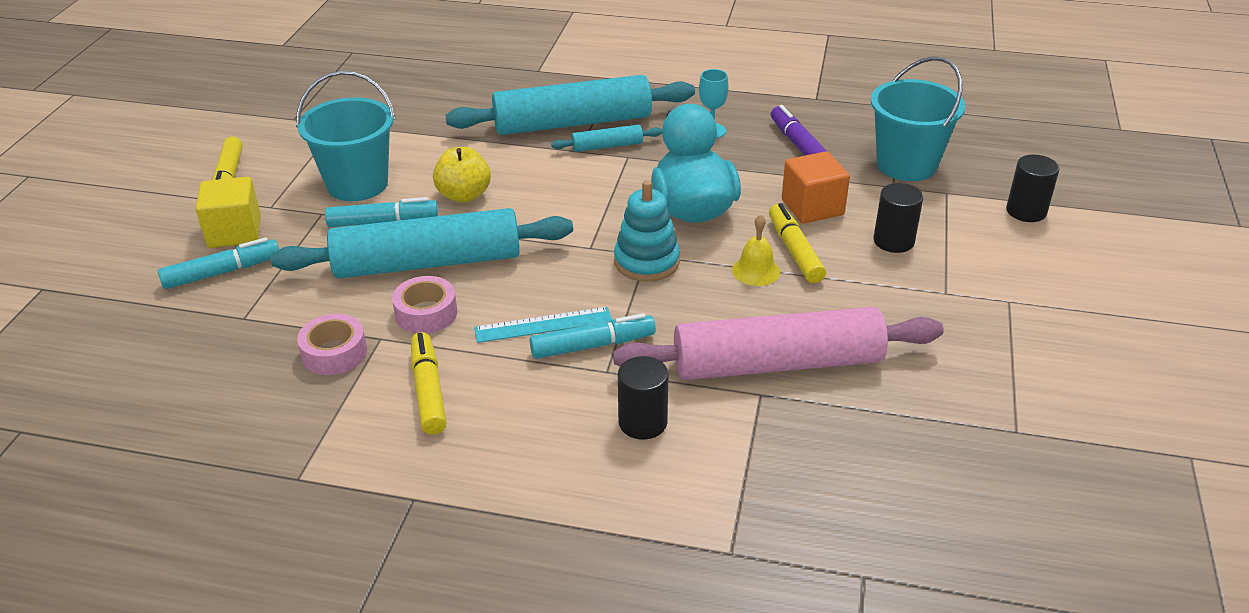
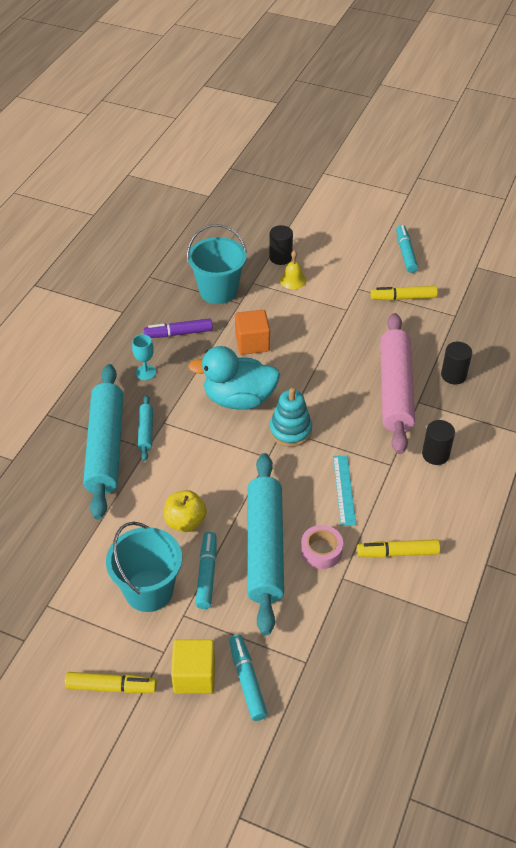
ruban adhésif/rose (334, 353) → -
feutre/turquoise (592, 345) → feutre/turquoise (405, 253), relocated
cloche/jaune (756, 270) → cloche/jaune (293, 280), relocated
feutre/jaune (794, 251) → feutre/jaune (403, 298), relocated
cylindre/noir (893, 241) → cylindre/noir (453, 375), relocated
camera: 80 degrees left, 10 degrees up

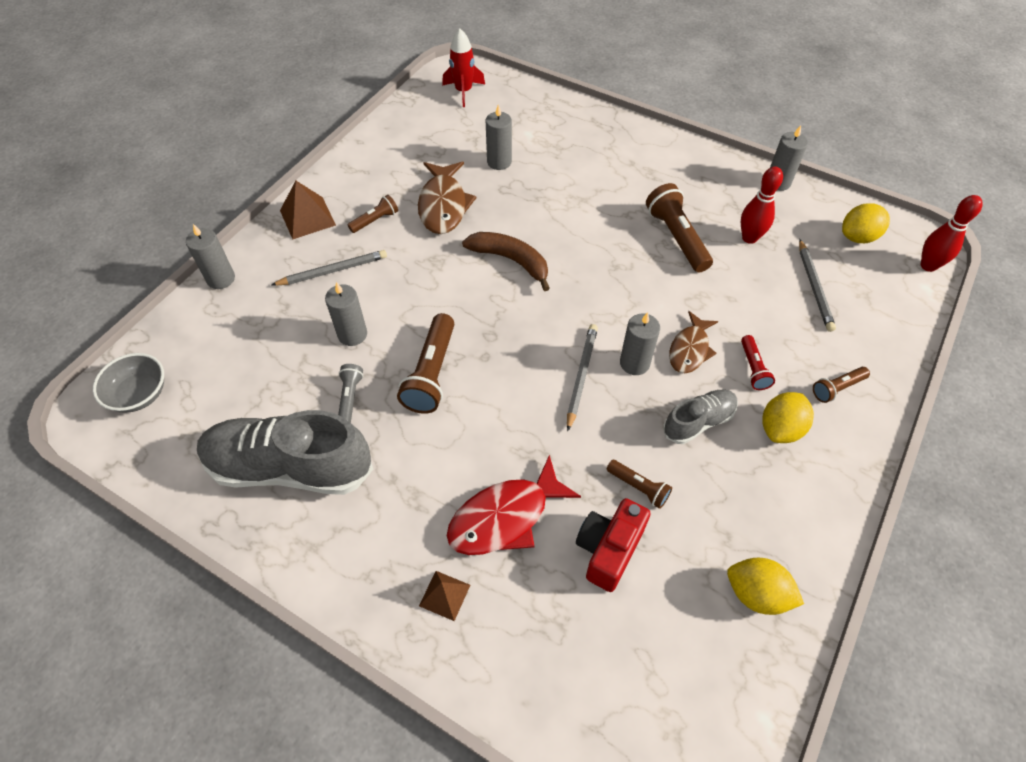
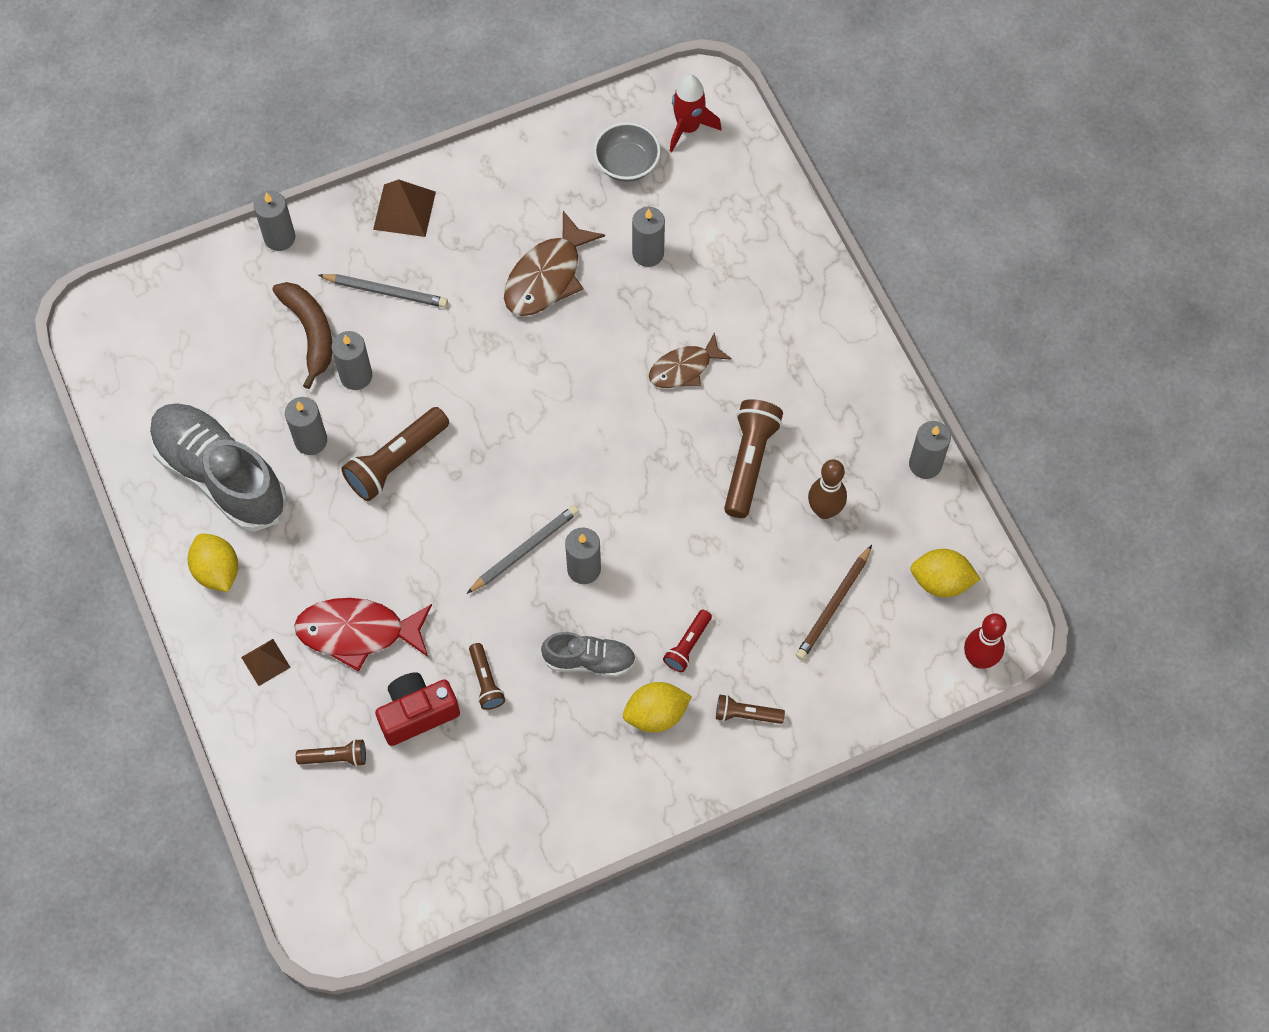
bol/gris (139, 394) → bol/gris (627, 164), relocated
lampe de poche/gris (350, 397) → bougie/gris (311, 440)
lampe de poche/marron (375, 220) → lampe de poche/marron (335, 757), relocated
banane/marron (511, 260) → banane/marron (310, 332), relocated
poisson/marron (690, 349) → poisson/marron (684, 368), relocated
citron/jaune (756, 594) → citron/jaune (217, 571), relocated
quille/rouge (749, 238) → quille/marron (824, 510)
crayon/gris (814, 287) → crayon/marron (833, 605)
camera: 35 degrees right, 10 degrees up

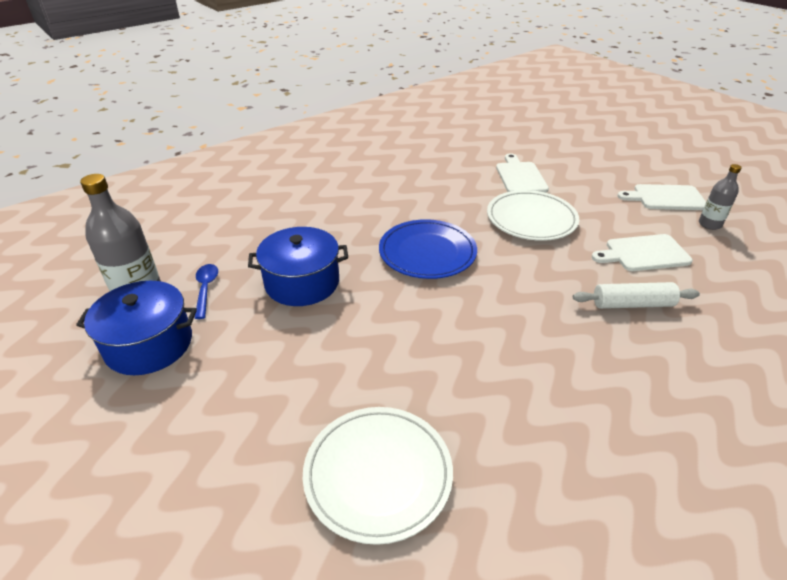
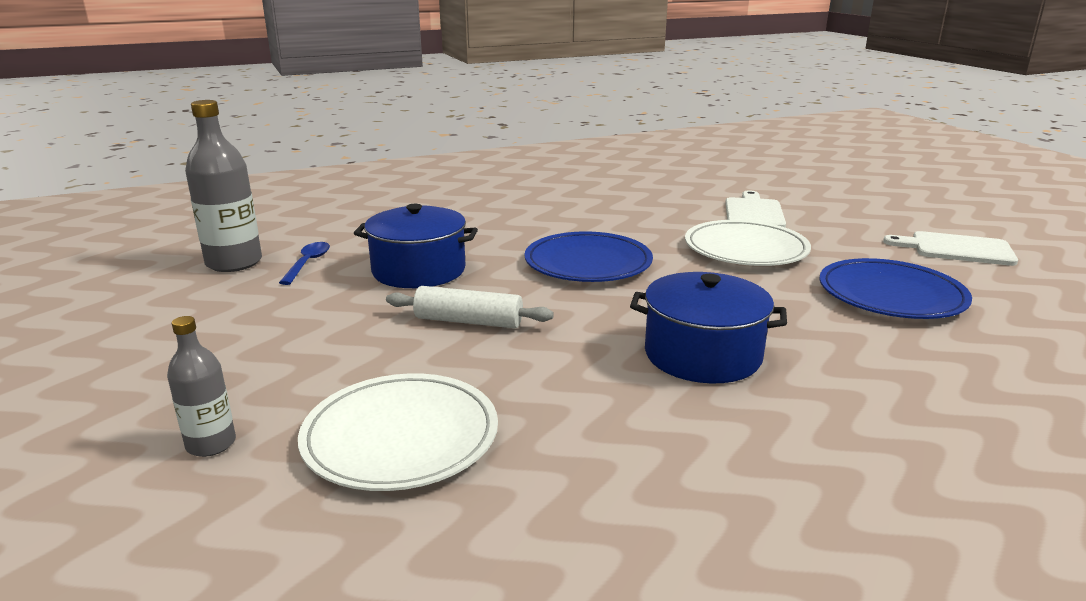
marmite/bleu (149, 344) → marmite/bleu (702, 355), relocated
rouleau à pâtisserie/blanc (632, 304) → rouleau à pâtisserie/blanc (468, 321), relocated
planche à découper/blanc (644, 253) → assiette/bleu (891, 295)
bouteille/gris (709, 224) → bouteille/gris (211, 444), relocated
camera: 15 degrees right, 15 degrees down

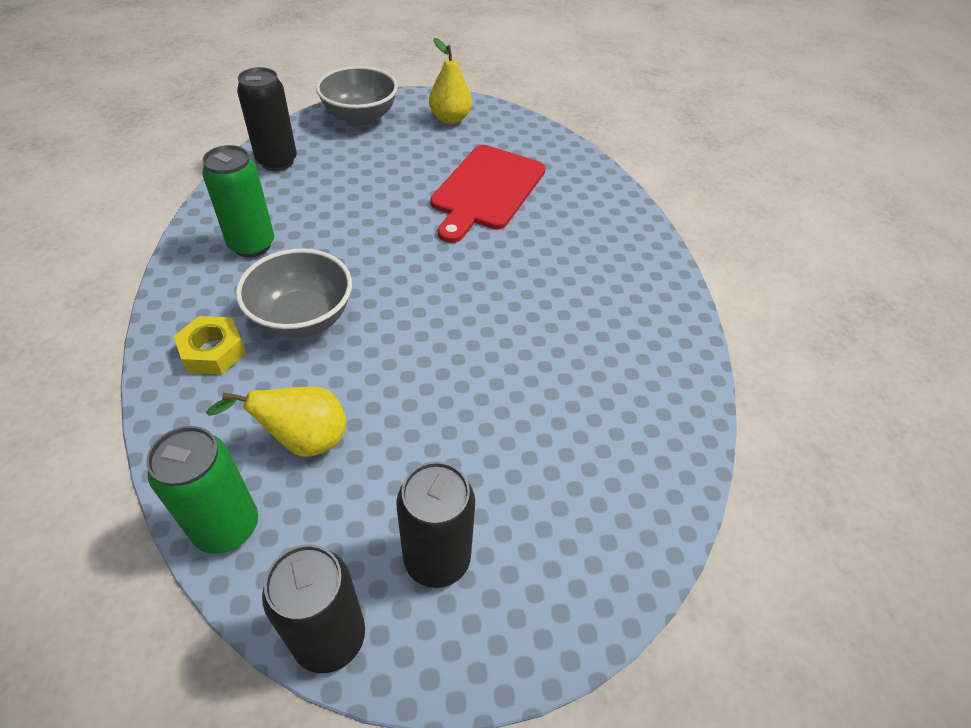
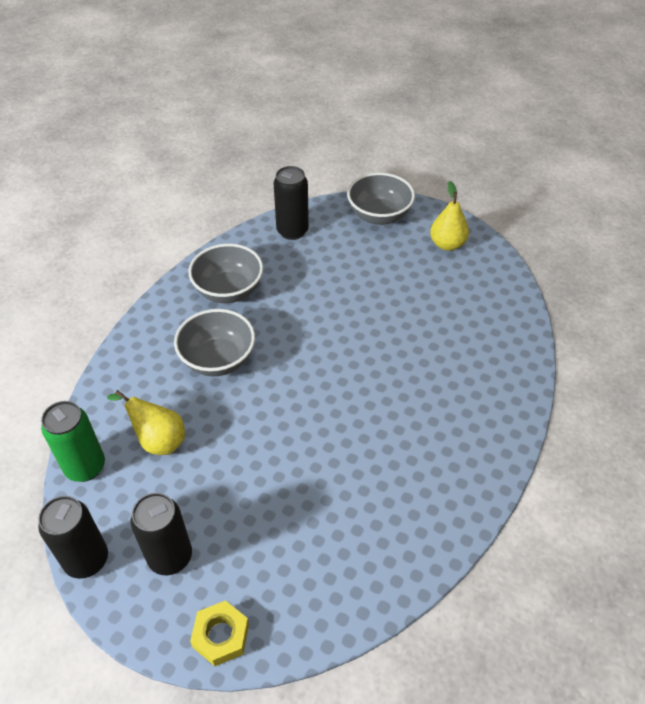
écrou/jaune (213, 351) → écrou/jaune (221, 636), relocated
canette/vert (252, 245) → bol/gris (228, 290)
planche à découper/rouge (486, 190) → -
camera: 40 degrees right, 0 degrees up

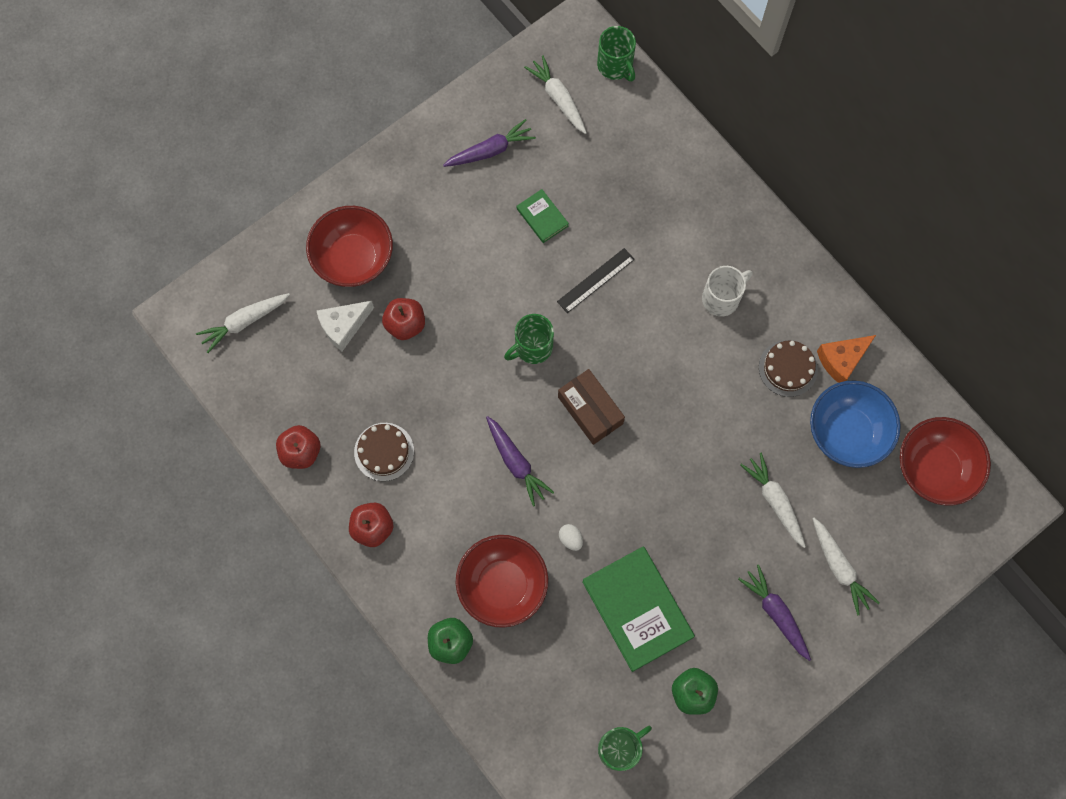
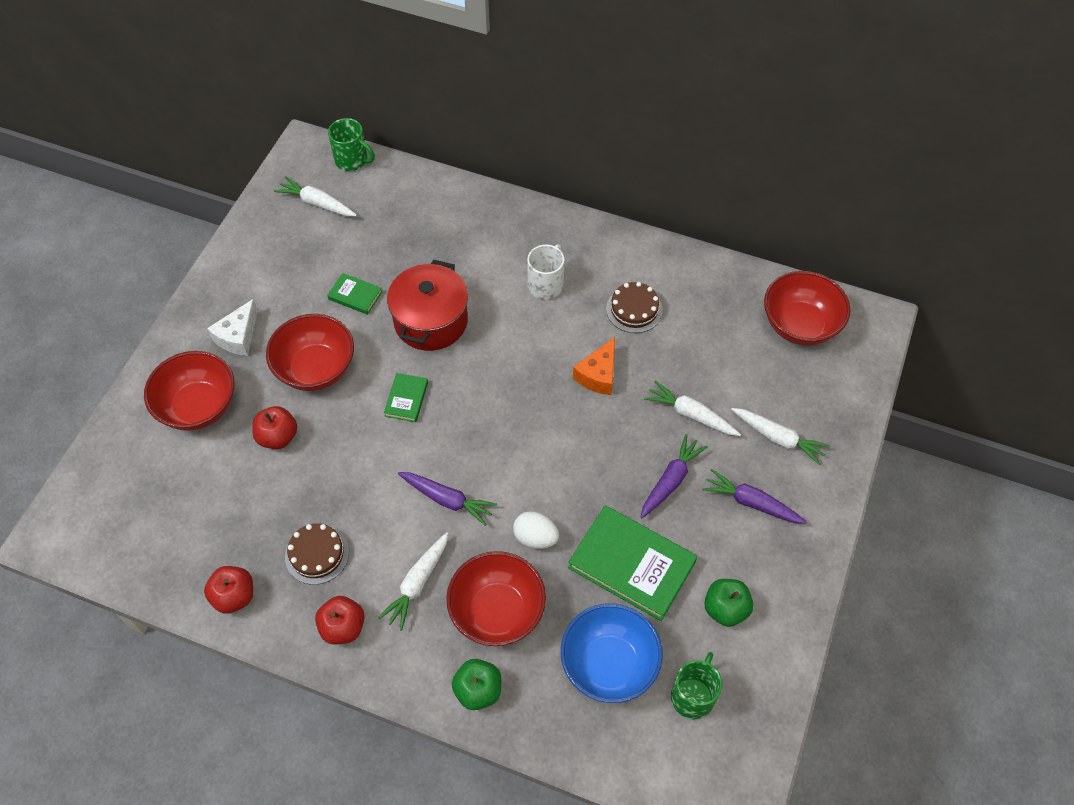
carotte/blanc (244, 322) → carotte/blanc (417, 583), relocated
fromage/blanc (343, 326) → fromage/blanc (238, 336), relocated
carotte/violet (490, 150) → carotte/violet (671, 480), relocated
tasse/vert (532, 347) → livre/vert (406, 399)
règle/noir (595, 280) → marmite/rouge (431, 321)
boîte/marron (590, 410) → -
œuf/blanc (570, 539) → œuf/blanc (535, 537), x1.58
bol/bleu (847, 432) → bol/bleu (609, 664), relocated
fromage/orange (841, 360) → fromage/orange (598, 375), relocated
- → bol/rouge (316, 369)
camera: 30 degrees left, 15 degrees down

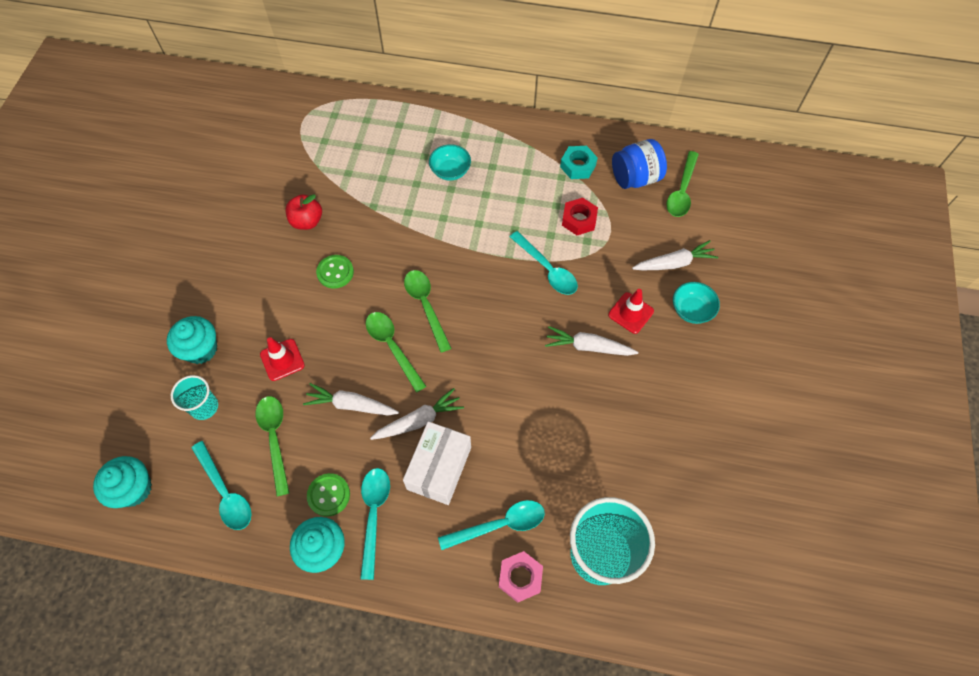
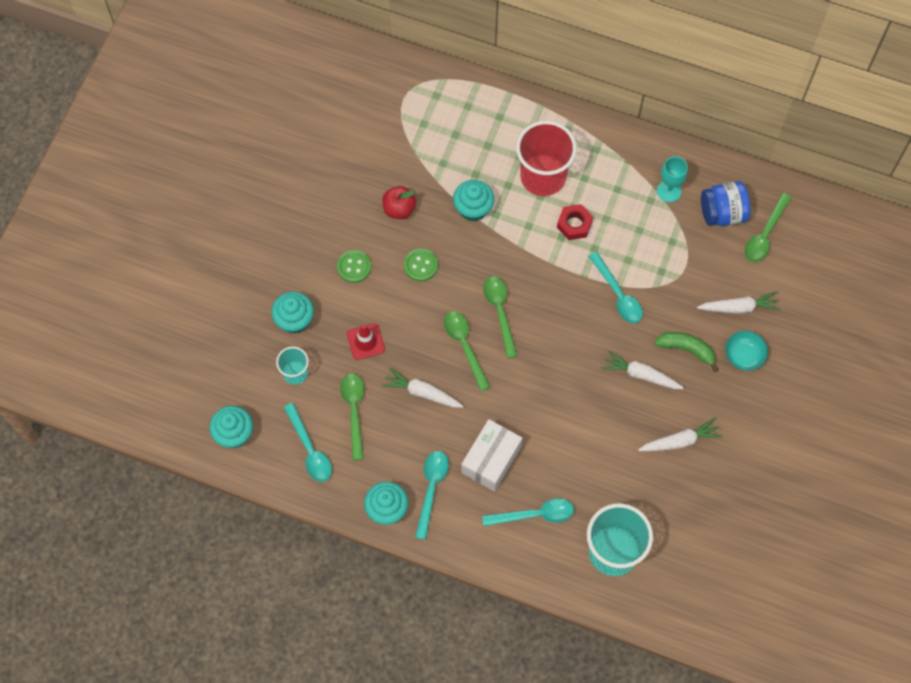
bouton/vert (329, 495) → bouton/vert (354, 267), relocated
carotte/blanc (419, 420) → carotte/blanc (680, 441), relocated
bol/turquoise (450, 171) → gobelet/rouge (543, 177)
écrou/rose (520, 577) → -
écrou/turquoise (578, 166) → verre à pied/turquoise (669, 191)
écrou/rouge (579, 220) → écrou/rouge (574, 224), relocated
cône de chantier/rouge (631, 313) → banane/vert (686, 349)
- → muffin/turquoise (473, 208)
camera: 10 degrees right, 5 degrees up

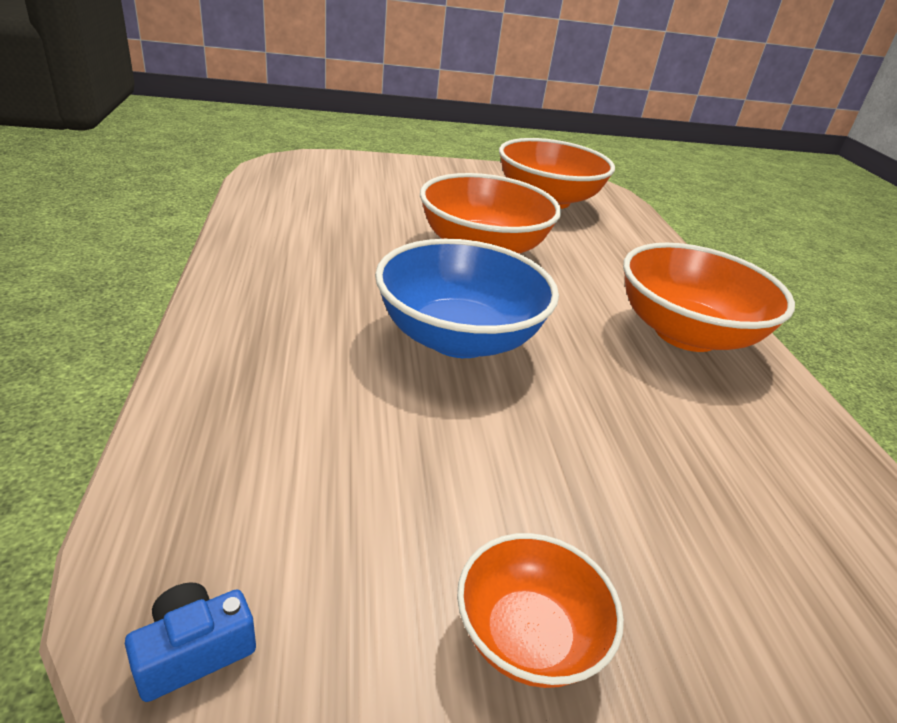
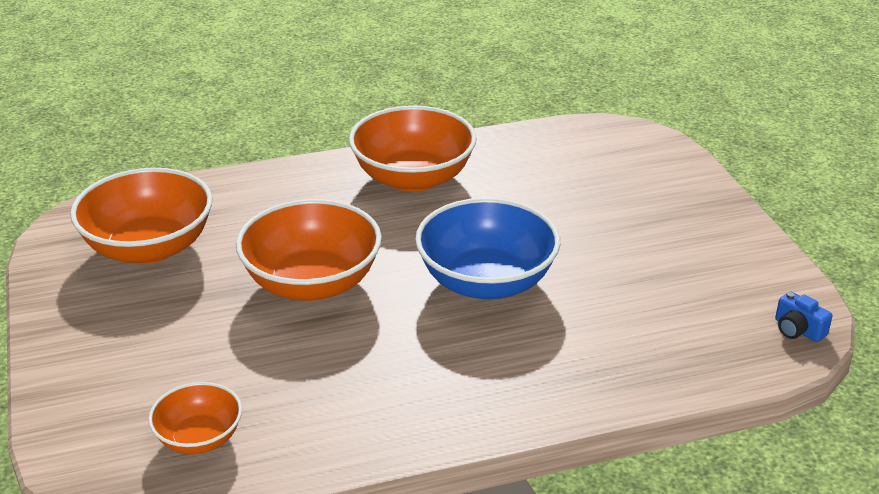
bol/orange (528, 635) → bol/orange (199, 438), relocated
camera: 95 degrees left, 0 degrees up

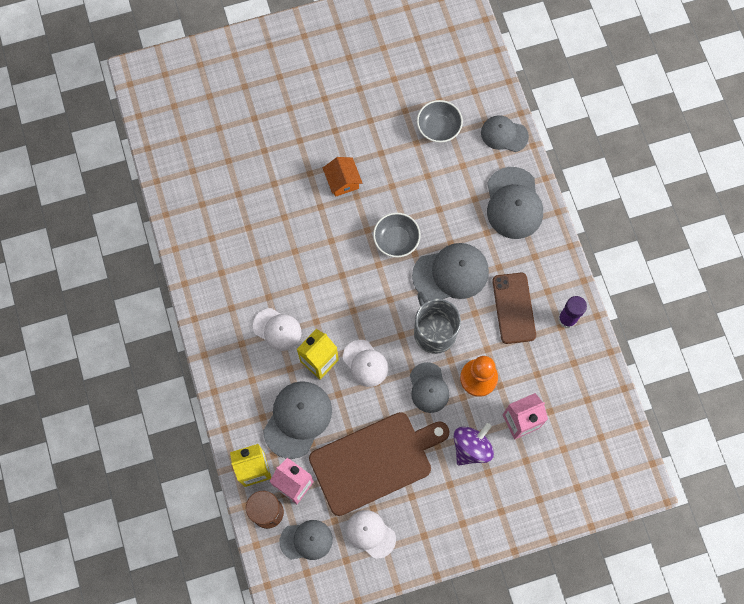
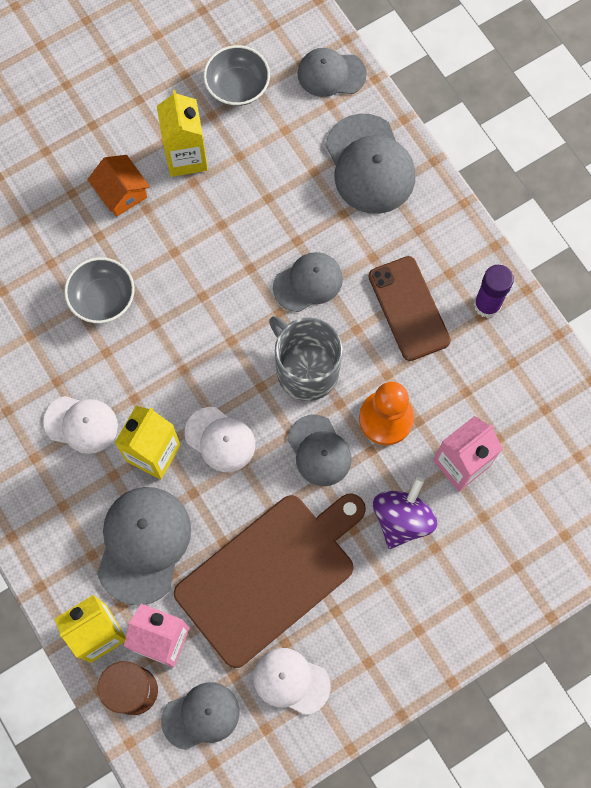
bol/gris (396, 240) → bol/gris (103, 298), relocated
casquette/gris (451, 273) → casquette/gris (308, 283), x0.64
- → brique de lait/jaune (186, 157)
camera: 15 degrees left, 0 degrees up

